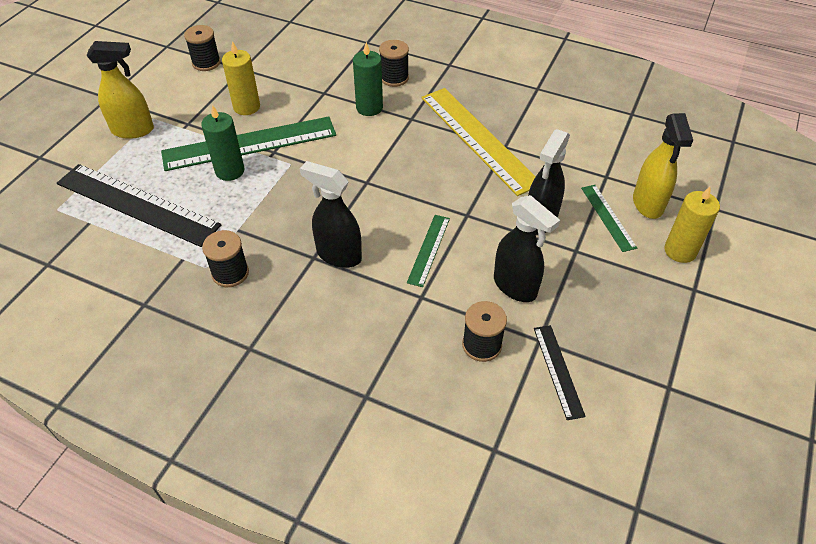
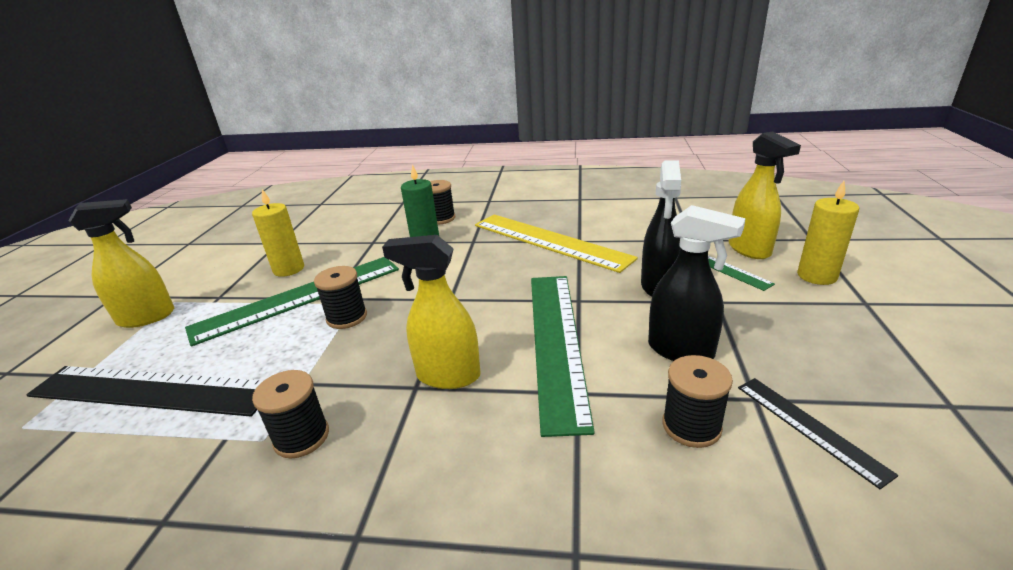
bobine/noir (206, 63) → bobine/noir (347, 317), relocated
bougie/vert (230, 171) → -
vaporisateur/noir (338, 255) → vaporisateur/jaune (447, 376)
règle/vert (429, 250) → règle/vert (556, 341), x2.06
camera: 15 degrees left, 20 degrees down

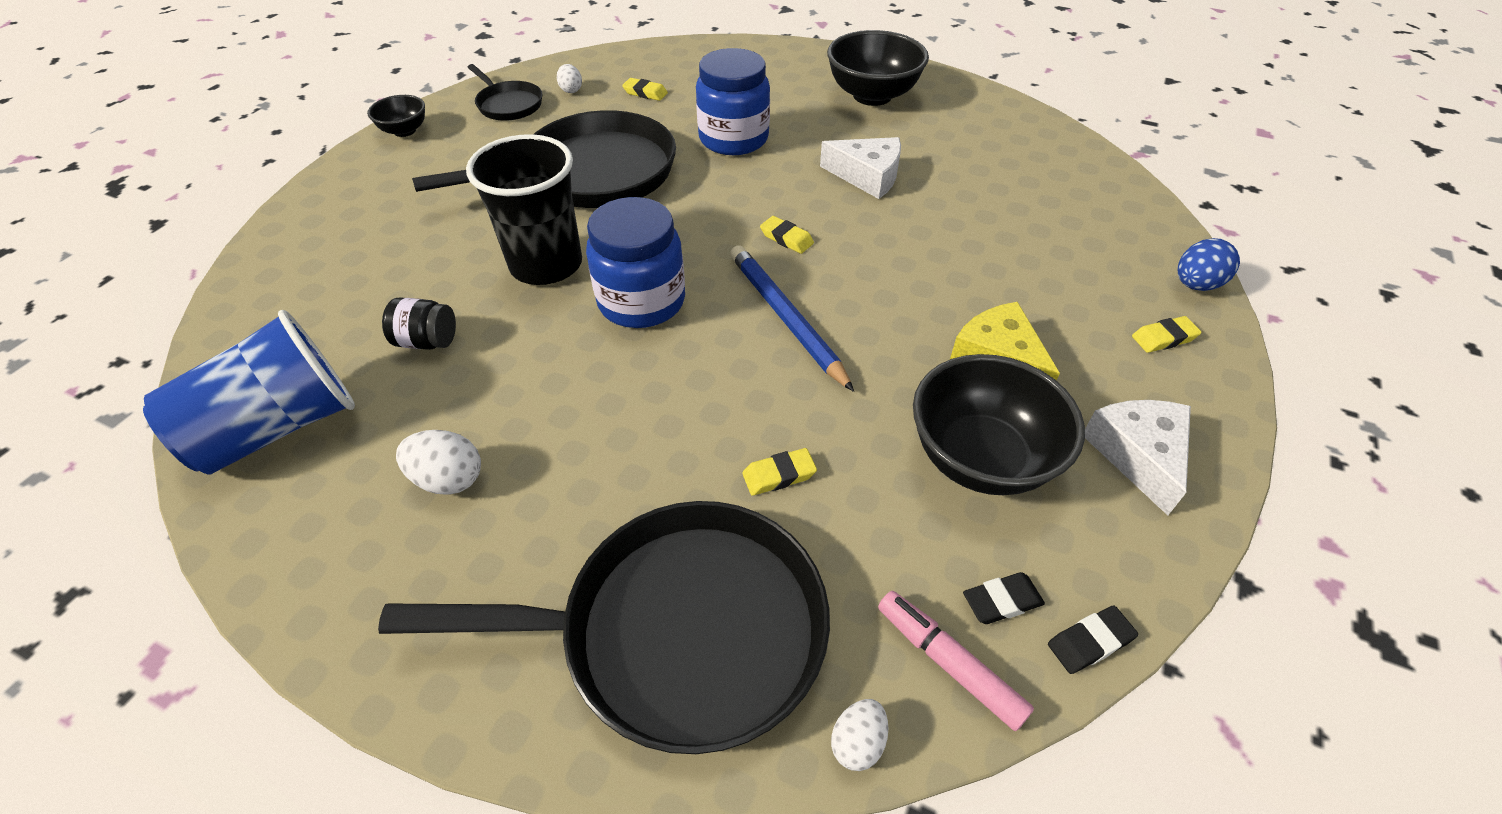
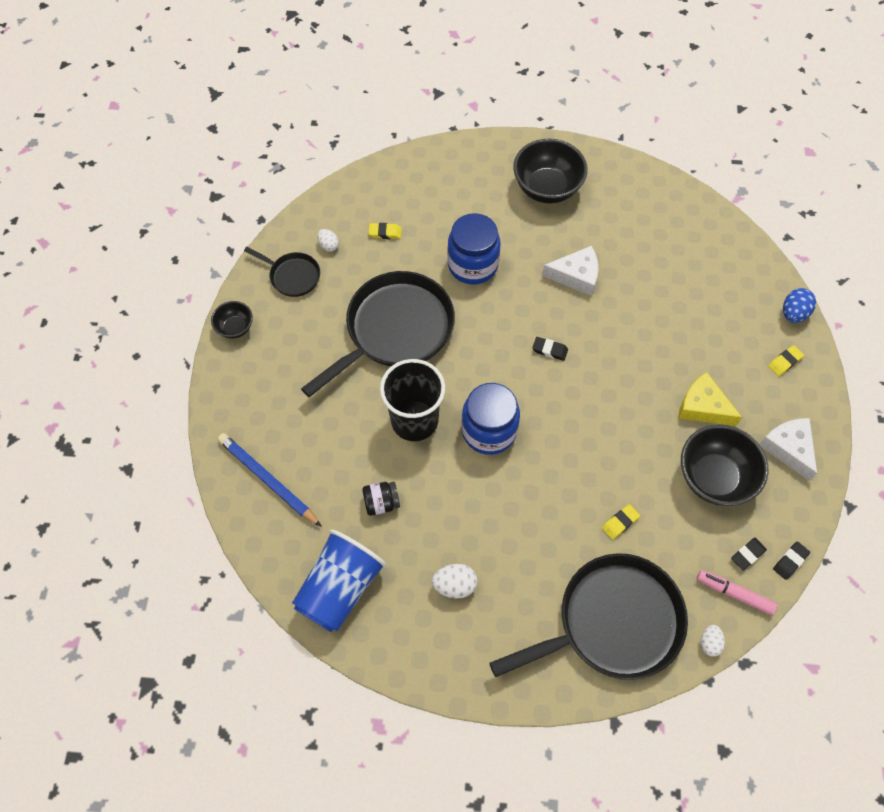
crayon/bleu (786, 317) → crayon/bleu (268, 479), relocated
gomme/jaune (786, 238) → gomme/noir (549, 350)
camera: 20 degrees left, 15 degrees up

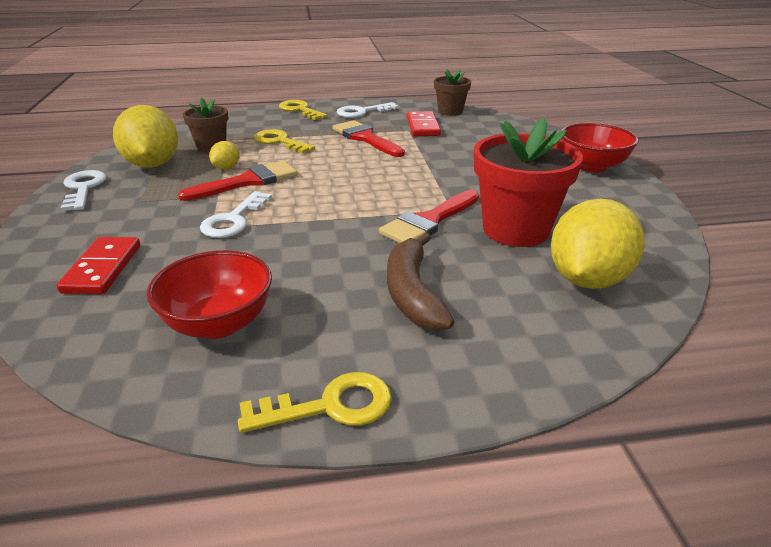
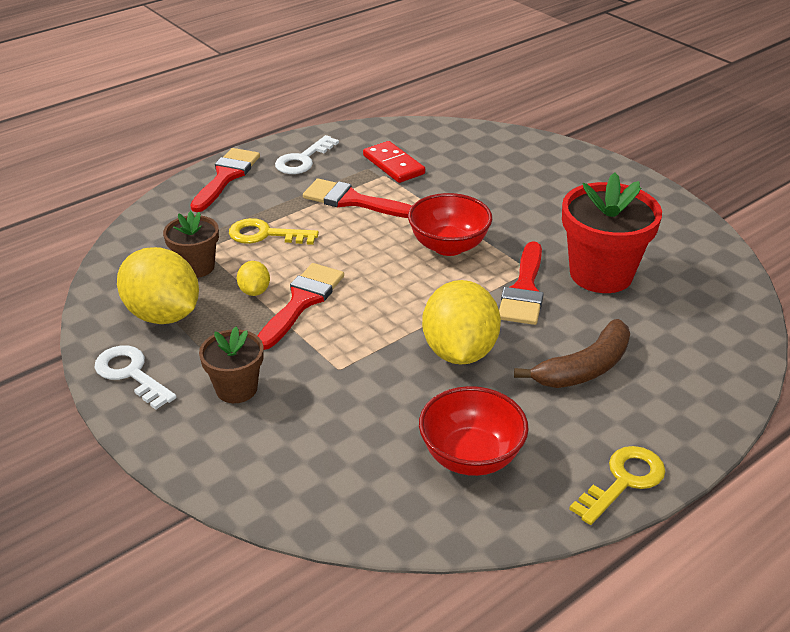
domino/rouge (103, 268) → -
clé/blanc (234, 220) → -
clé/jaune (300, 110) → pinceau/rouge (226, 177)
banane/marron (412, 293) → banane/marron (584, 368), 90 degrees counterclockwise
pot de fleurs/marron (450, 111) → pot de fleurs/marron (236, 389), relocated
citron/jaune (587, 279) → citron/jaune (459, 351), relocated
bol/rouge (591, 166) → bol/rouge (448, 246), relocated
camera: 30 degrees left, 5 degrees up

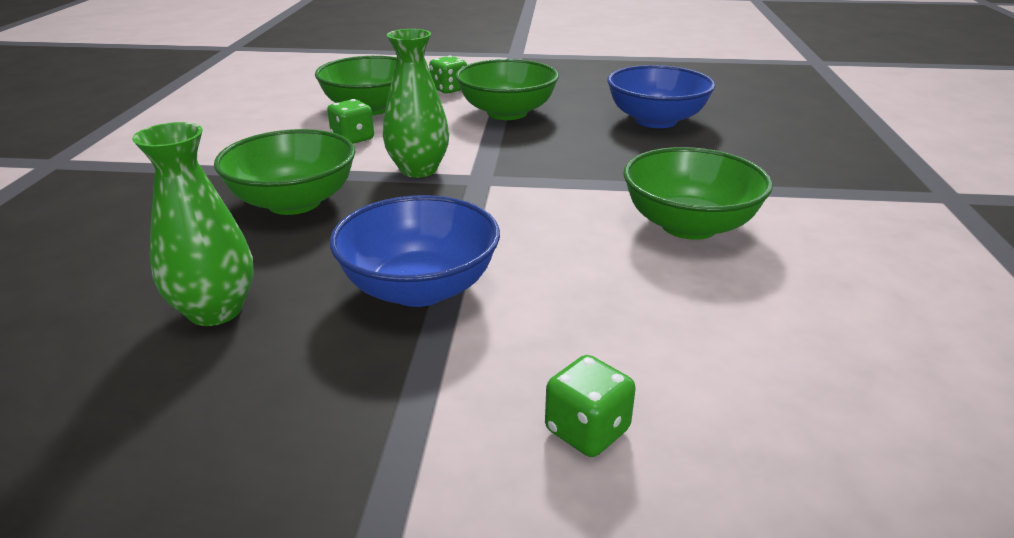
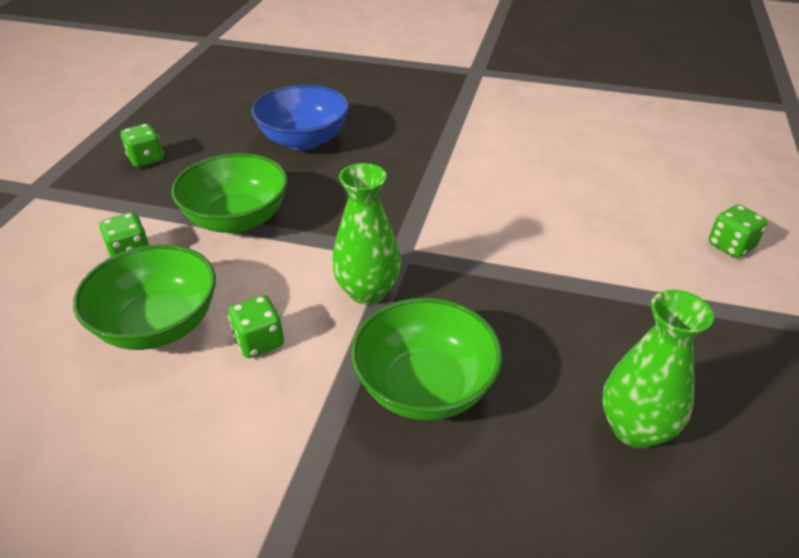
bol/bleu (420, 288) → -
bol/vert (689, 225) → -
- → dé/vert (146, 159)
camera: 80 degrees left, 10 degrees up

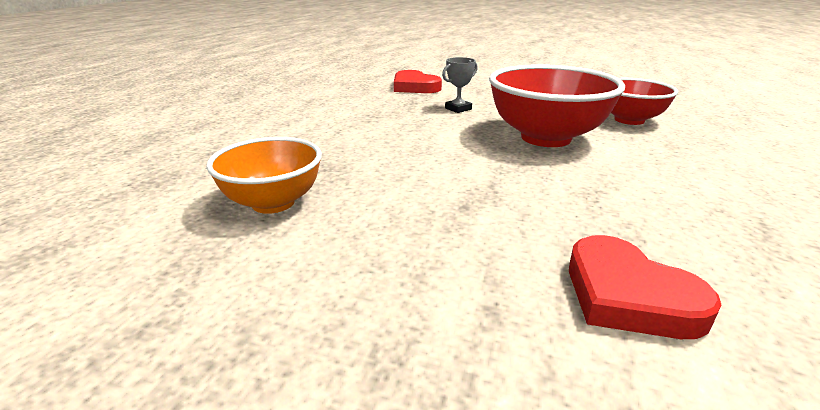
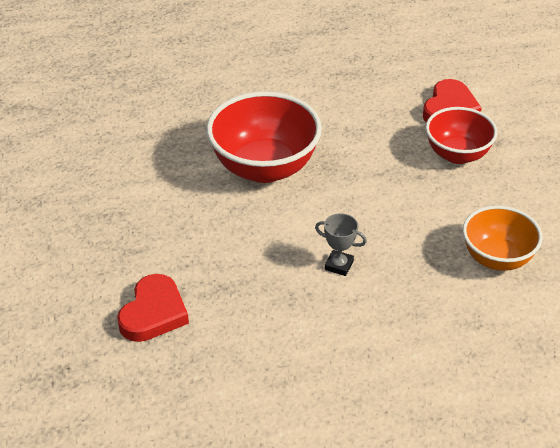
trophée/gris (458, 109) → trophée/gris (339, 265), relocated
bol/rouge (629, 120) → bol/rouge (457, 154), relocated
camera: 120 degrees left, 15 degrees up

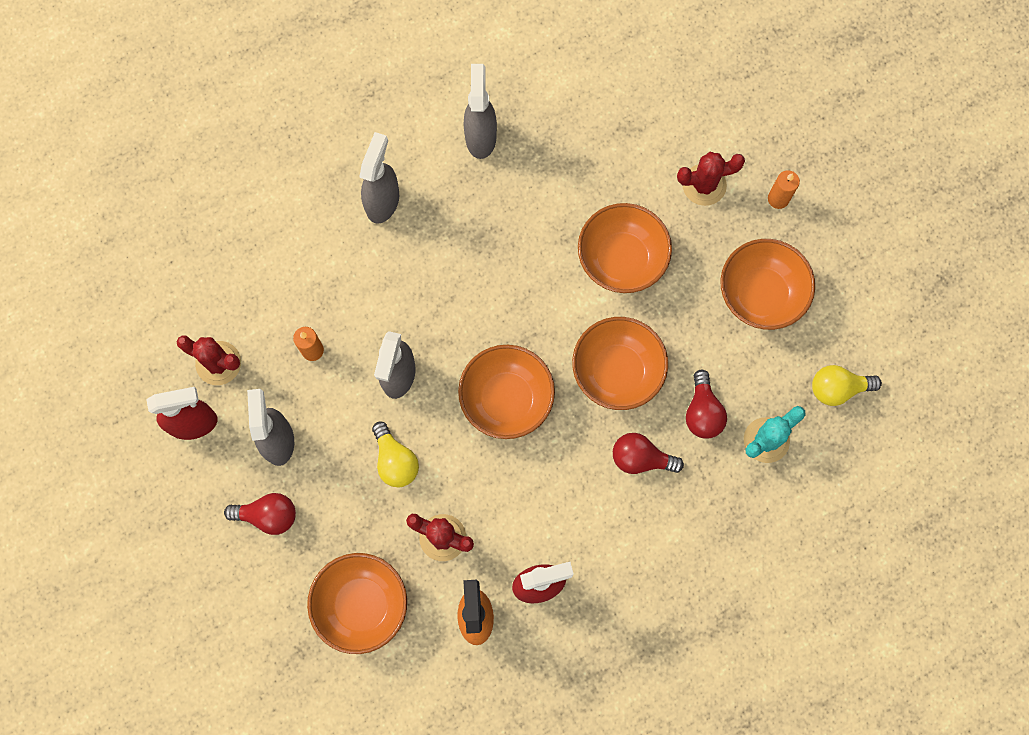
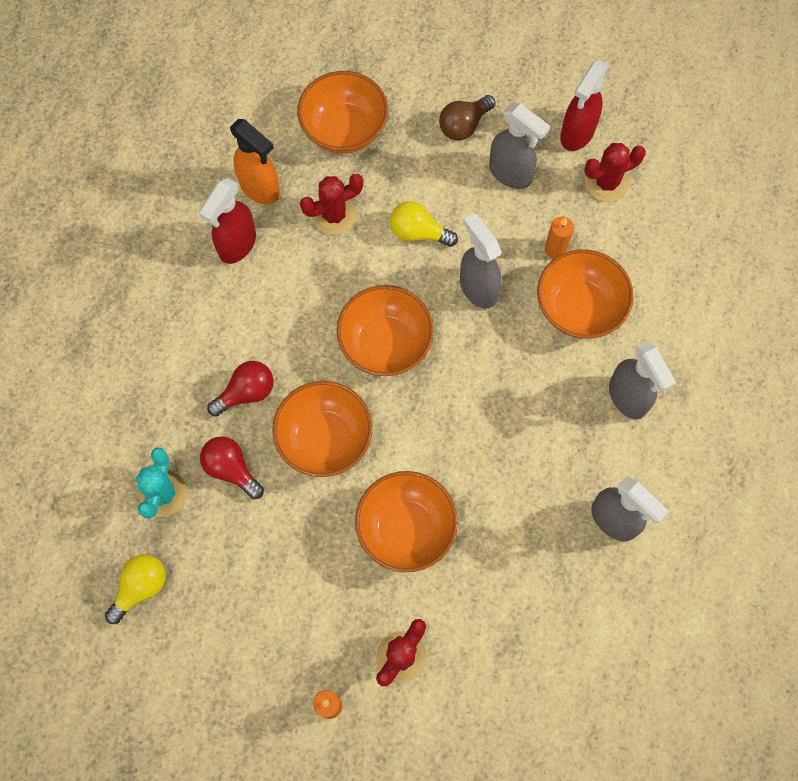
ampoule/rouge (268, 515) → ampoule/marron (464, 125)
bol/orange (761, 294) → bol/orange (579, 308), relocated
camera: 135 degrees right, 5 degrees down

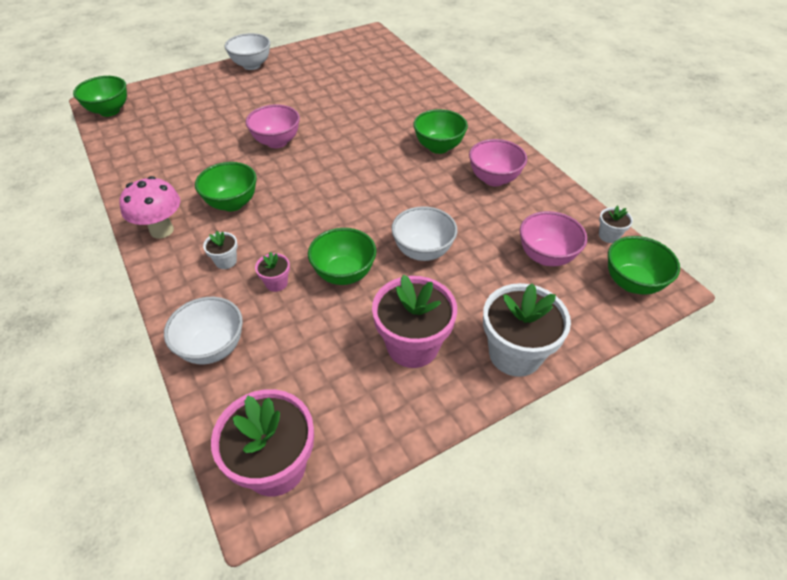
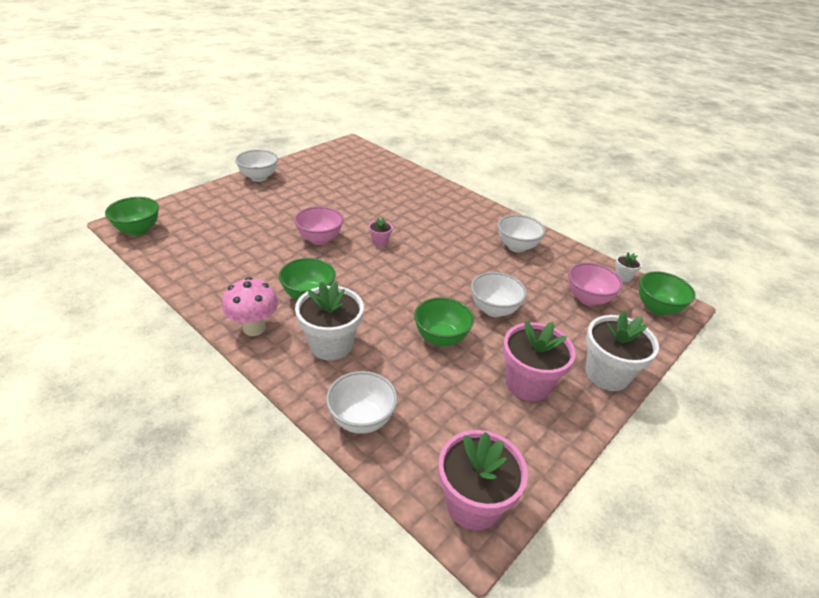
pot de fleurs/blanc (226, 261) → pot de fleurs/blanc (331, 345), x2.15
pot de fleurs/rose (276, 283) → pot de fleurs/rose (380, 242), relocated
bol/vert (438, 147) → -
bol/rose (494, 179) → bol/blanc (517, 247)
camera: 20 degrees left, 10 degrees down

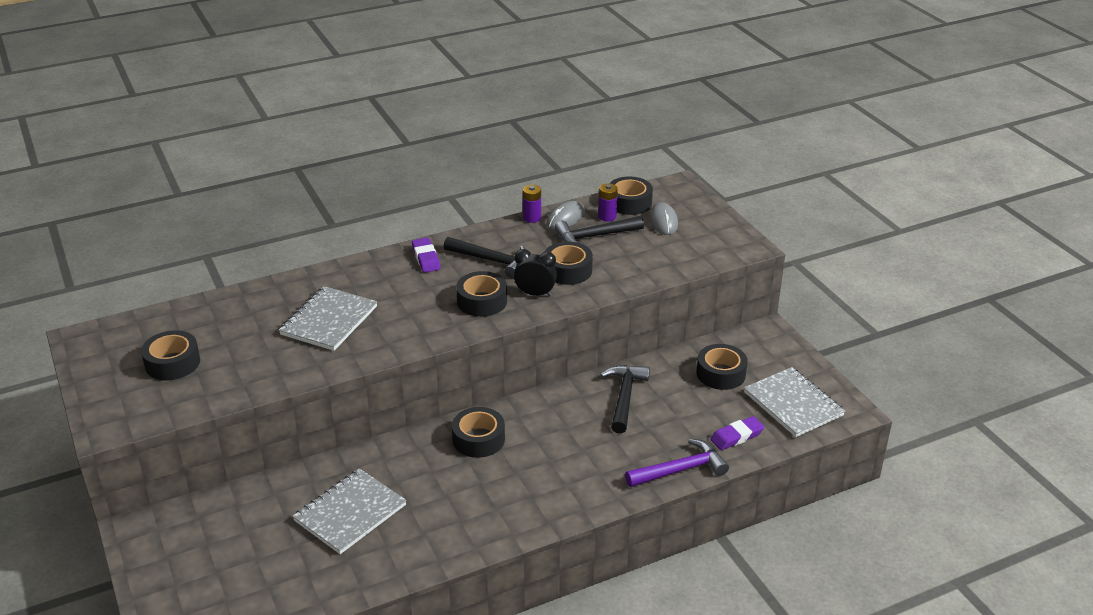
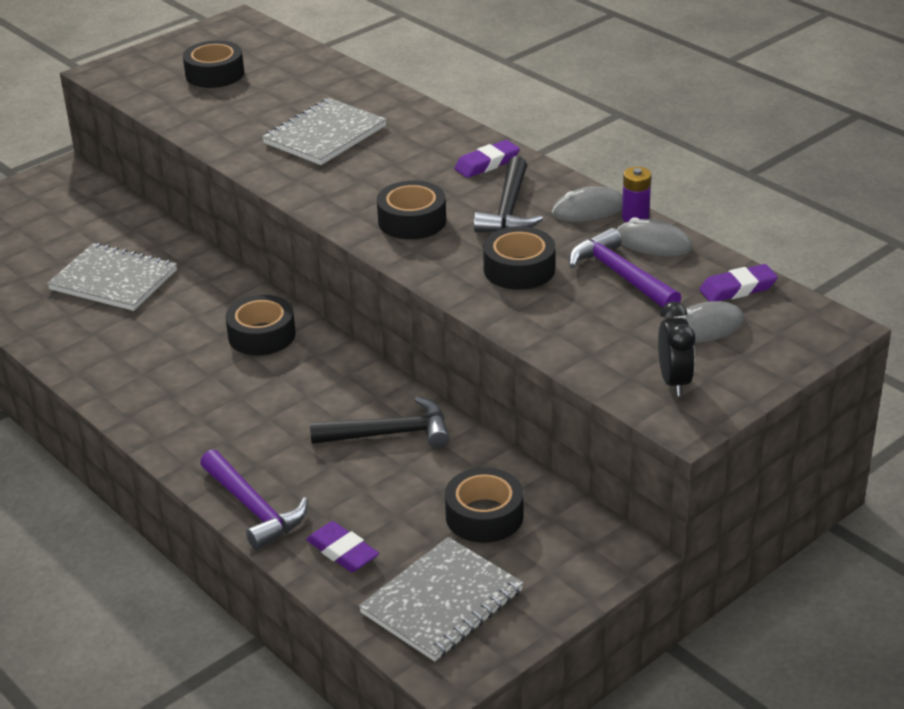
carnet/gris (329, 320) → carnet/gris (325, 135), 60 degrees counterclockwise
réveil/noir (535, 294) → réveil/noir (674, 381), relocated
marteau/noir (594, 236) → marteau/violet (620, 275)
pile/violet (607, 217) → -
ruban adhésif/noir (629, 203) → gomme/violet (737, 289)
- → souris/gris (588, 210)
camera: 75 degrees right, 0 degrees up

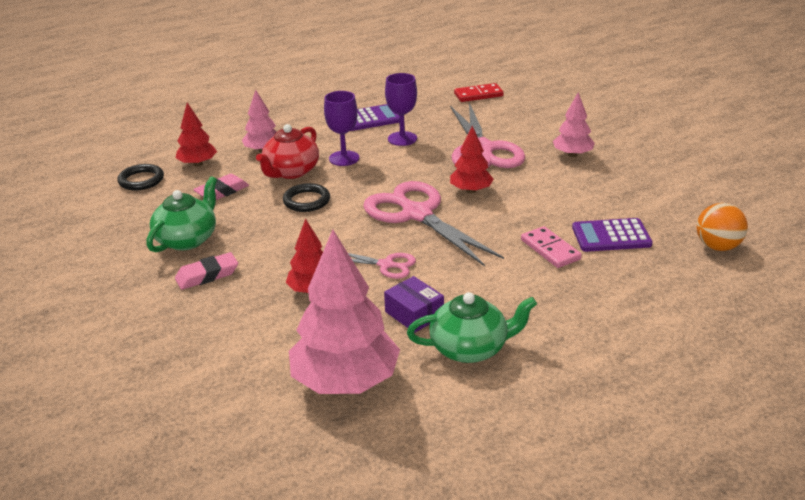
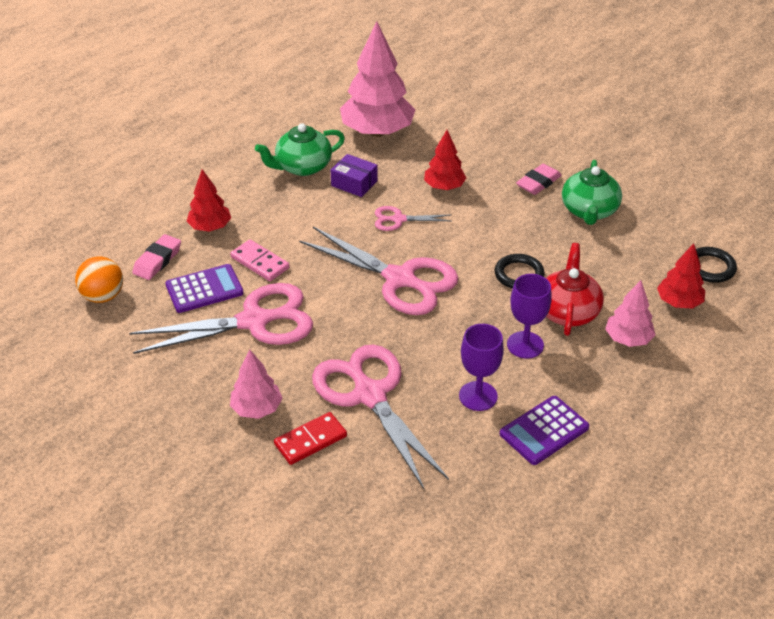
gomme/rose (222, 192) → gomme/rose (157, 261), relocated
arbre/rouge (471, 190) → arbre/rouge (210, 227), relocated
domino/rouge (478, 95) → domino/rouge (310, 440), relocated
- → ciseaux/rose (254, 321)
camera: 160 degrees right, 10 degrees up

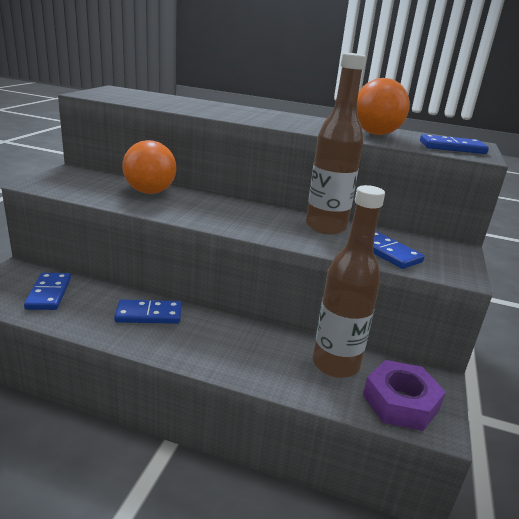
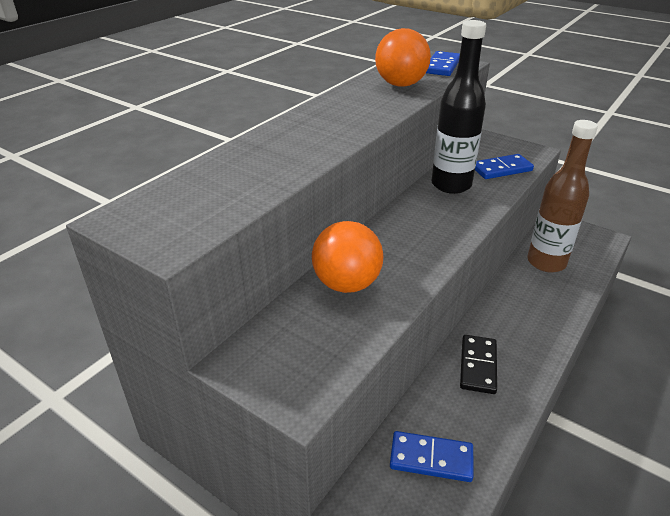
domino/bleu (149, 314) → domino/noir (478, 366)
bouteille/marron (326, 227) → bouteille/noir (451, 185)
écrou/violet (400, 402) → -
camera: 70 degrees left, 10 degrees up

